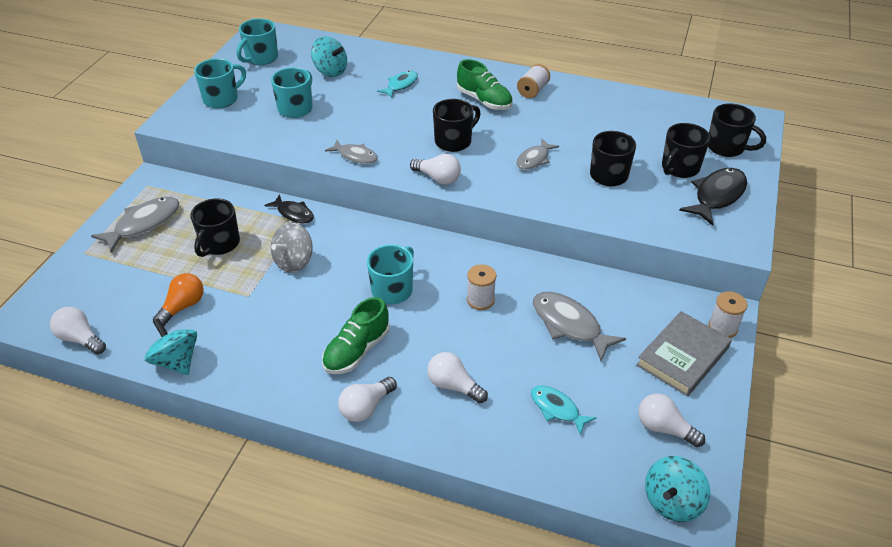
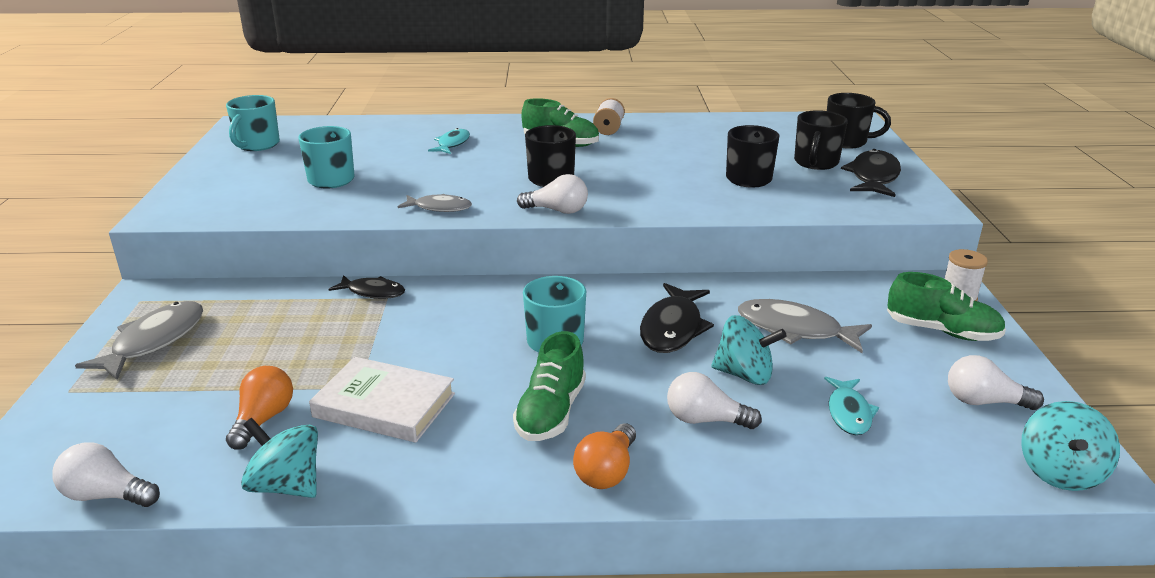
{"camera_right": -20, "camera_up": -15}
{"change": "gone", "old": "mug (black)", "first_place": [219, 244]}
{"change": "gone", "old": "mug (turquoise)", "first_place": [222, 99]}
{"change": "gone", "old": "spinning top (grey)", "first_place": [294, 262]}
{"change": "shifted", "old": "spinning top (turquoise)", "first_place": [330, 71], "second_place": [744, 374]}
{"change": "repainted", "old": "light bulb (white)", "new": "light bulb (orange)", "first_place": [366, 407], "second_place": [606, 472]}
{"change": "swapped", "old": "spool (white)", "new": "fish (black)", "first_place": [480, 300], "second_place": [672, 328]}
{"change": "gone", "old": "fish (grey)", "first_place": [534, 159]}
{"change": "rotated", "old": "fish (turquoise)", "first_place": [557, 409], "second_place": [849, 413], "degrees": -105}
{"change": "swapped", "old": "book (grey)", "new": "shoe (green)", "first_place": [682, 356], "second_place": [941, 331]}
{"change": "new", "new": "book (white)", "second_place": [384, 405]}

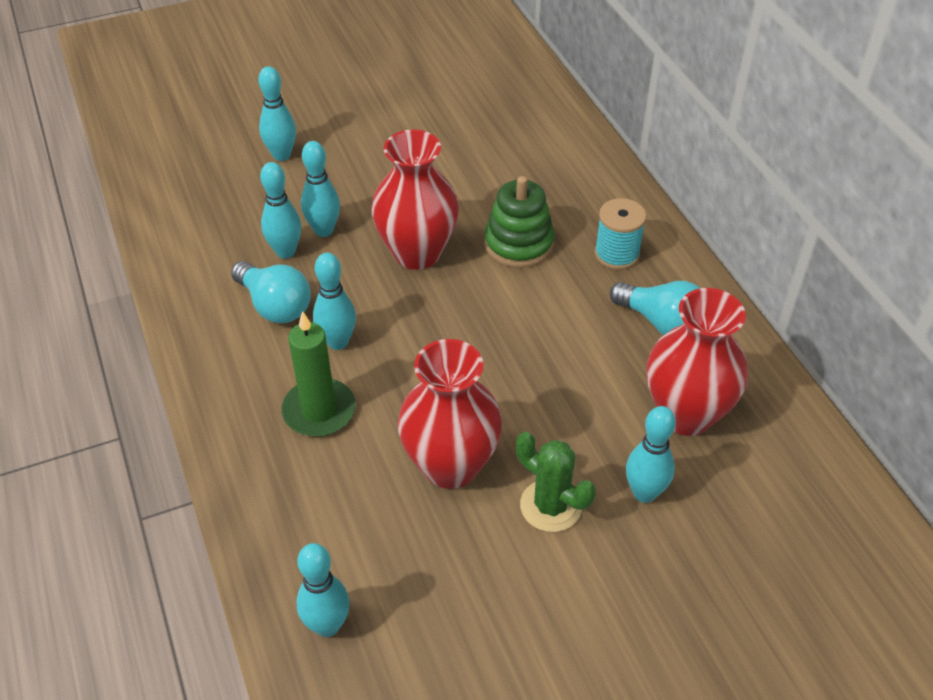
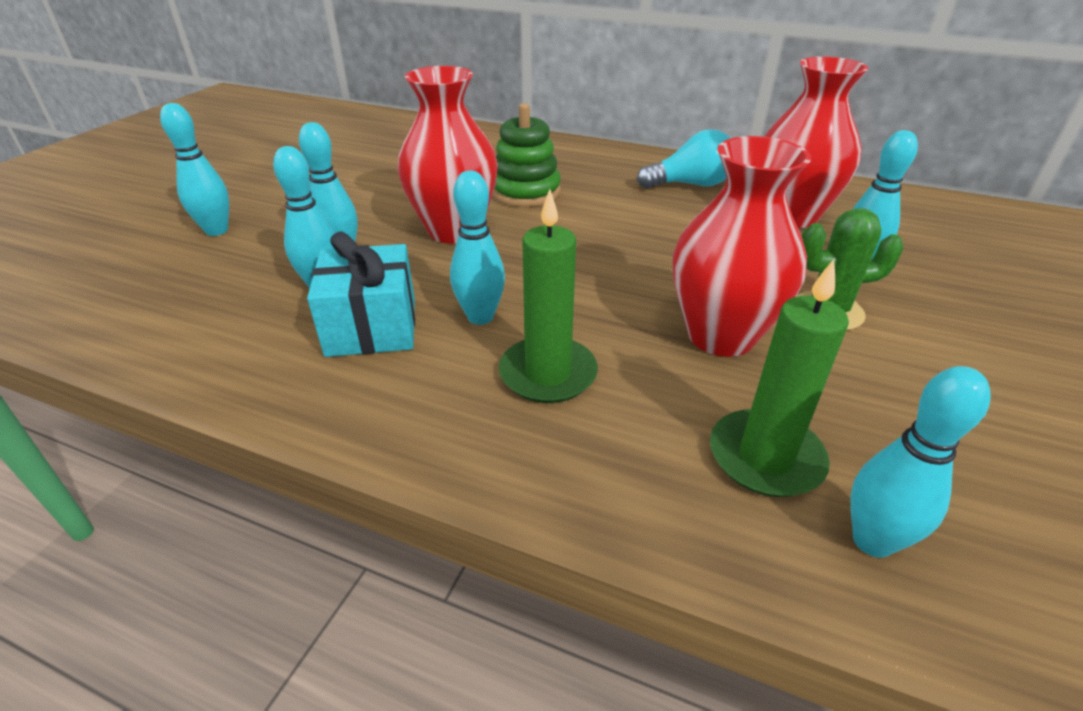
{"camera_right": -45, "camera_up": -10}
{"change": "swapped", "old": "light bulb (turquoise)", "new": "gift (turquoise)", "first_place": [275, 305], "second_place": [372, 327]}
{"change": "gone", "old": "spool (turquoise)", "first_place": [616, 254]}
{"change": "new", "new": "candle (green)", "second_place": [765, 457]}

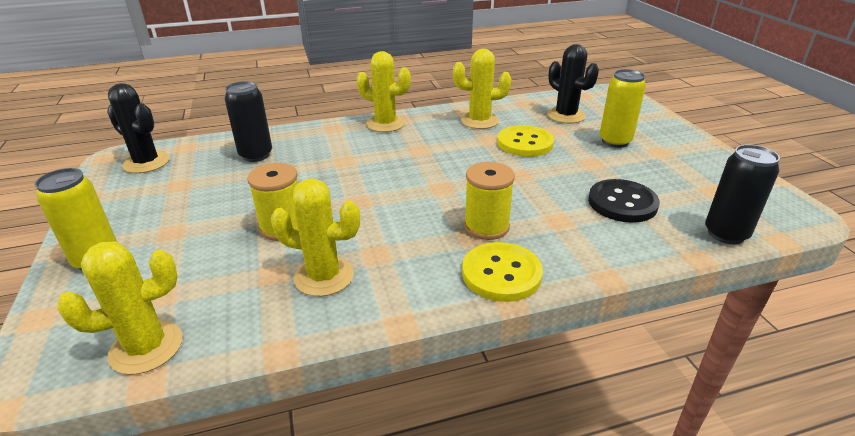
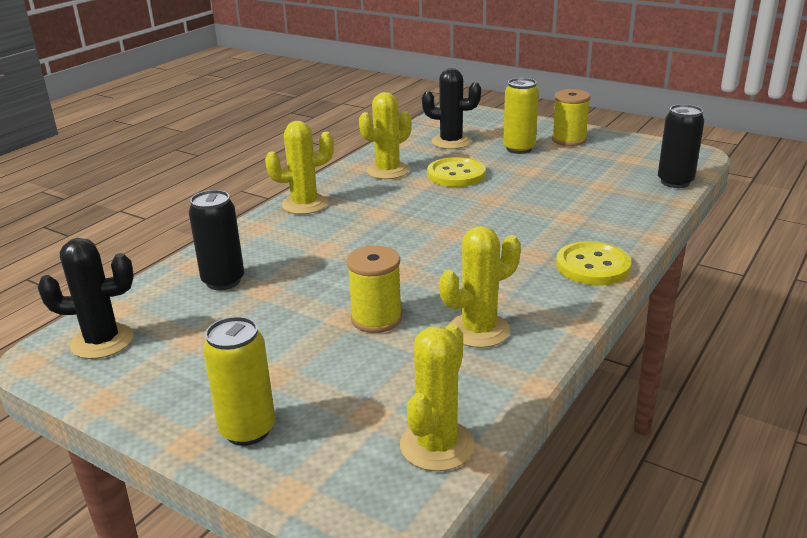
{"camera_right": -40, "camera_up": -5}
{"change": "shifted", "old": "spool (yellow)", "first_place": [486, 226], "second_place": [569, 140]}
{"change": "gone", "old": "button (black)", "first_place": [622, 203]}

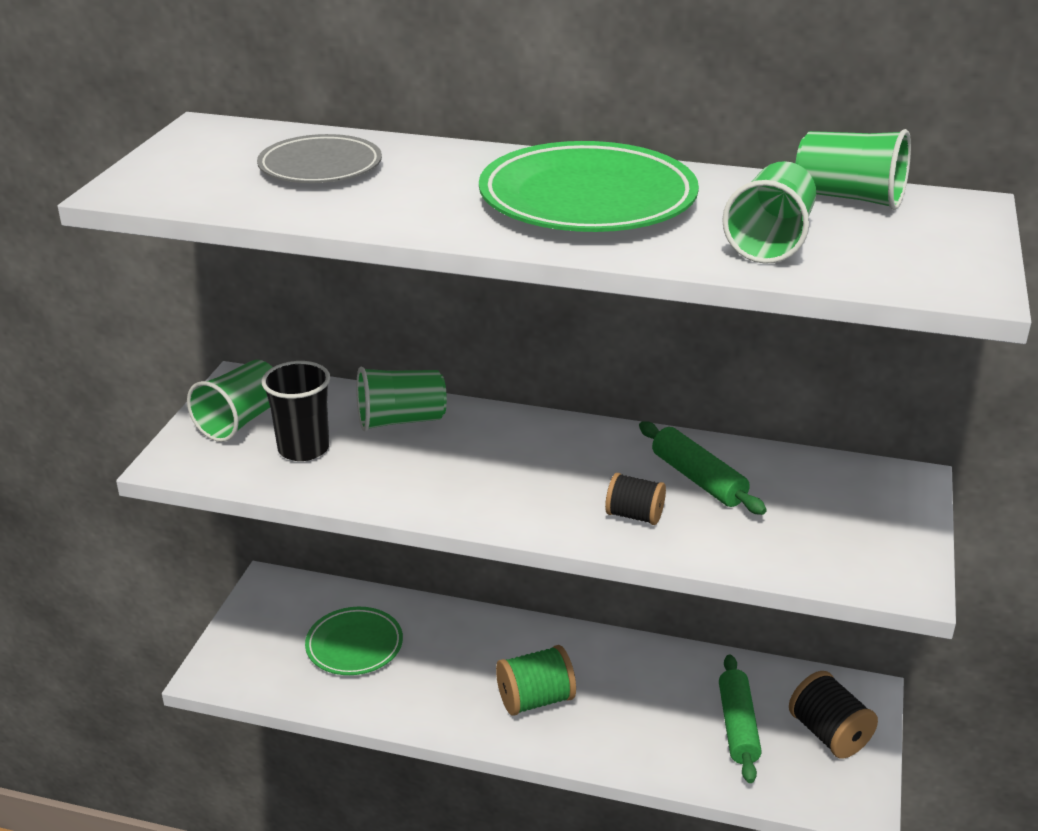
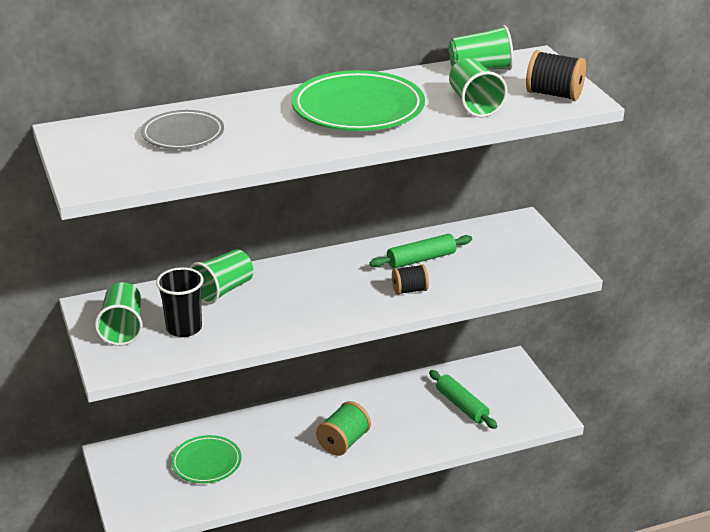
{"camera_right": -35, "camera_up": 0}
{"change": "rotated", "old": "rolling pin (green)", "first_place": [698, 479], "second_place": [421, 259], "degrees": -45}
{"change": "shifted", "old": "spool (black)", "first_place": [829, 734], "second_place": [554, 94]}

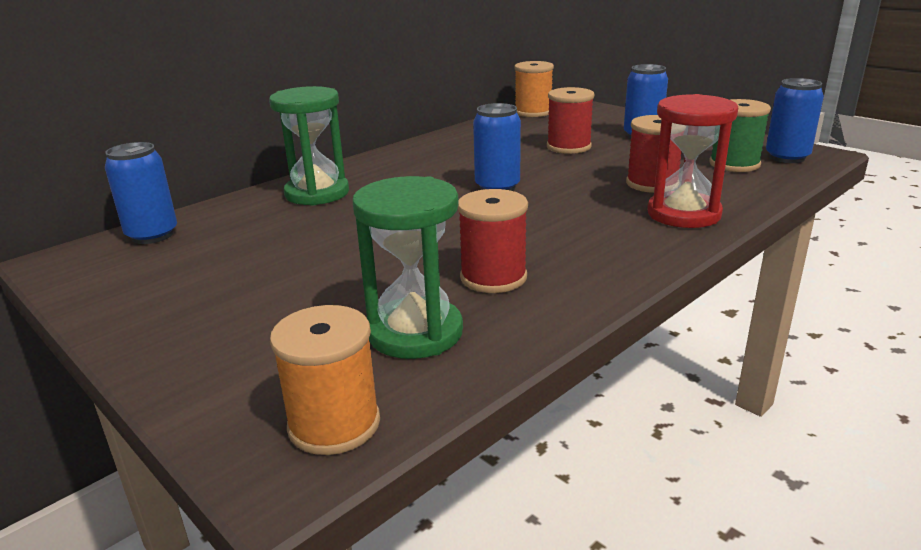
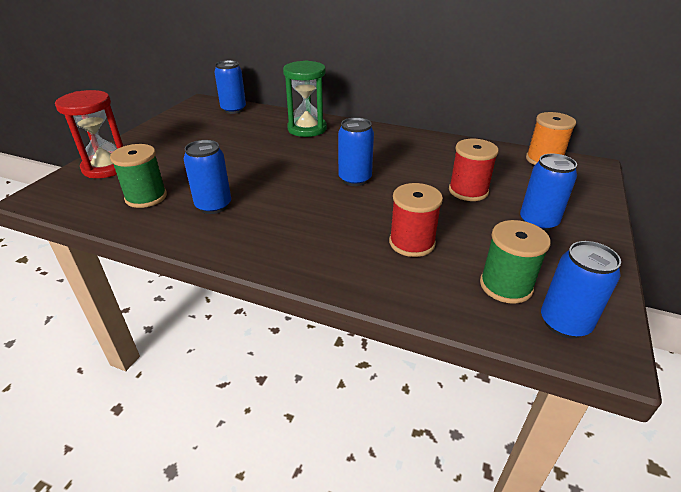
{"camera_right": 65, "camera_up": 10}
{"change": "gone", "old": "spool (orange)", "first_place": [334, 424]}
{"change": "swapped", "old": "hourglass (green)", "new": "spool (green)", "first_place": [415, 332], "second_place": [146, 197]}
{"change": "swapped", "old": "spool (red)", "new": "can (blue)", "first_place": [493, 277], "second_place": [213, 206]}
{"change": "shifted", "old": "hourglass (red)", "first_place": [683, 214], "second_place": [106, 167]}

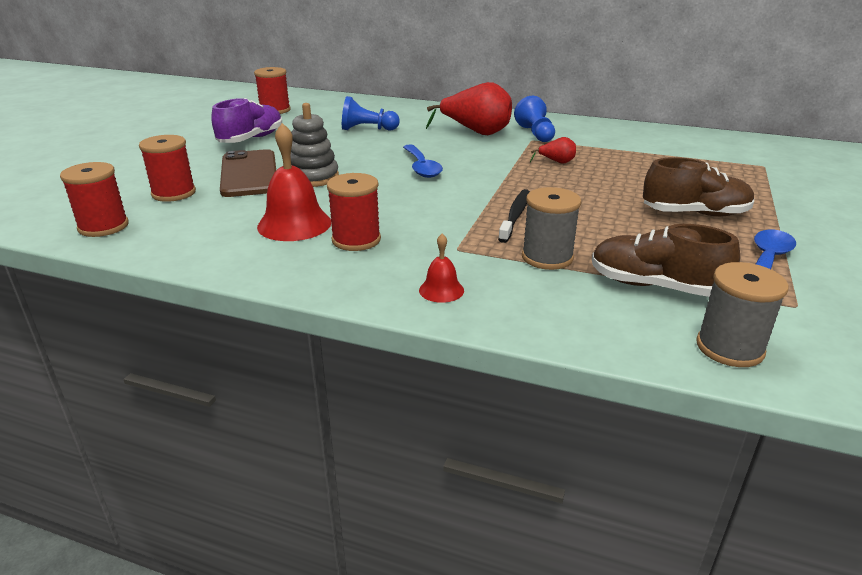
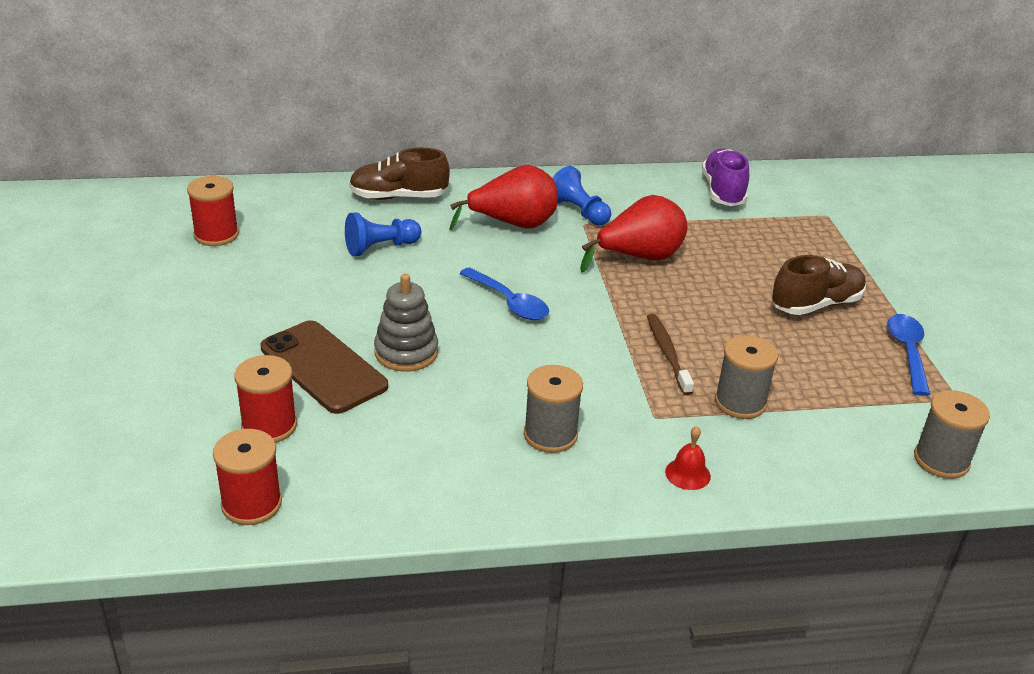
{"camera_right": -30, "camera_up": 5}
{"change": "shifted", "old": "shoe (purple)", "first_place": [251, 139], "second_place": [723, 191]}
{"change": "gone", "old": "bell (red)", "first_place": [294, 224]}
{"change": "repainted", "old": "spool (red)", "new": "spool (grey)", "first_place": [356, 240], "second_place": [550, 435]}
{"change": "repainted", "old": "toothbrush (black)", "new": "toothbrush (brown)", "first_place": [515, 216], "second_place": [667, 353]}
{"change": "scaled", "old": "pear (red)", "first_place": [556, 162], "second_place": [639, 257], "factor": 2.18}
{"change": "shifted", "old": "shoe (brown)", "first_place": [654, 286], "second_place": [398, 197]}

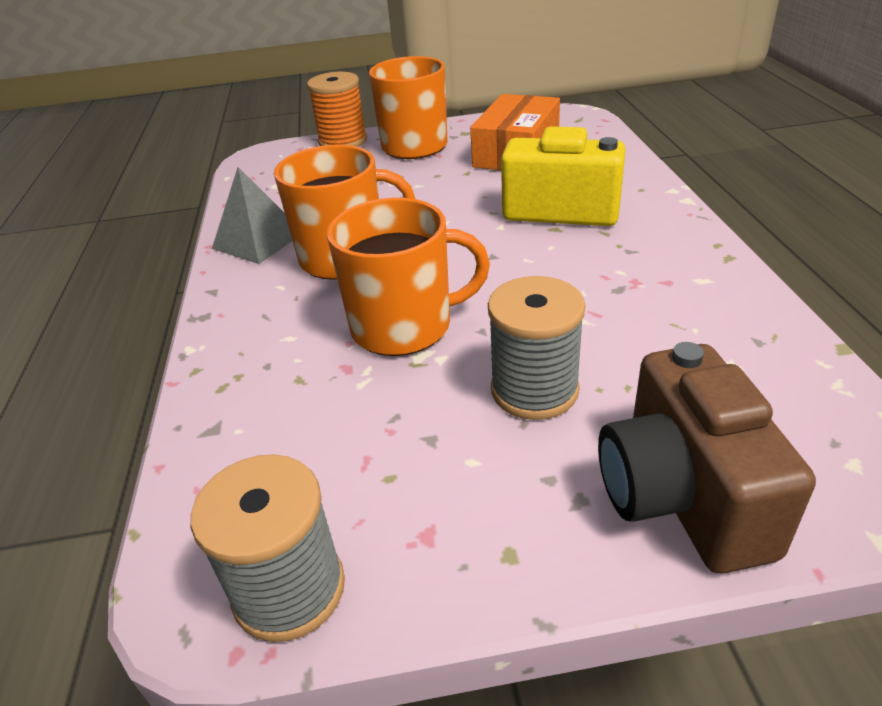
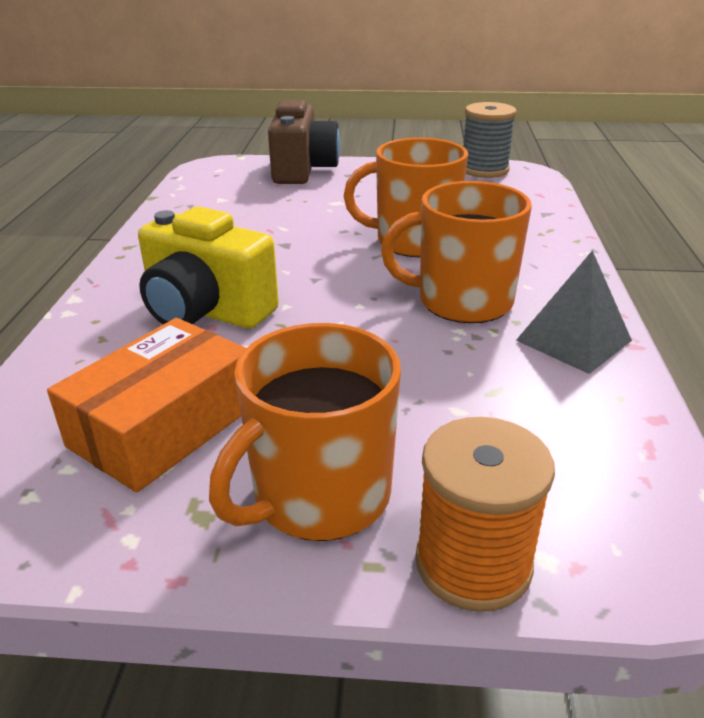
{"camera_right": -170, "camera_up": -5}
{"change": "gone", "old": "spool (grey)", "first_place": [534, 390]}

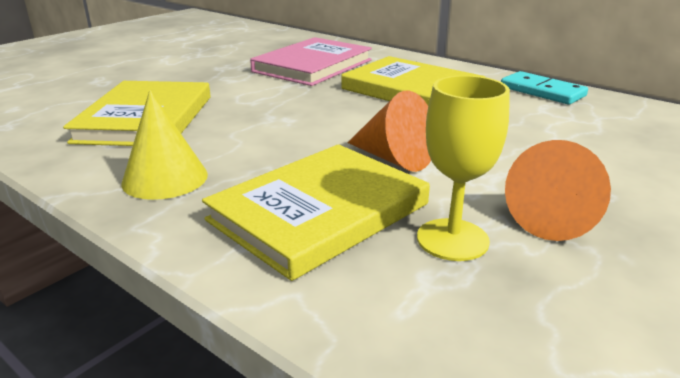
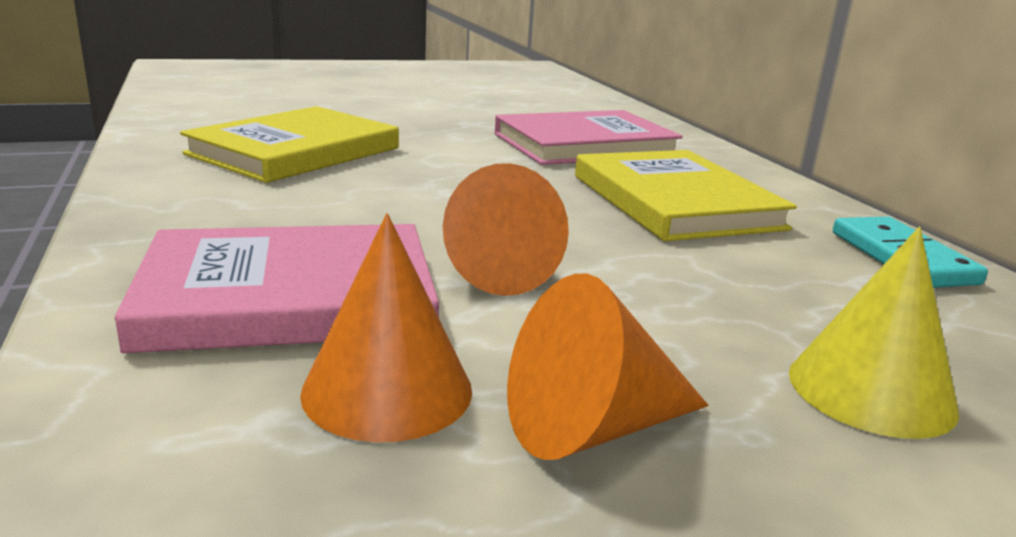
{"camera_right": 30, "camera_up": -5}
{"change": "shifted", "old": "cone (yellow)", "first_place": [165, 178], "second_place": [871, 390]}
{"change": "repainted", "old": "book (yellow)", "new": "book (pink)", "first_place": [319, 212], "second_place": [289, 296]}
{"change": "swapped", "old": "goblet (yellow)", "new": "cone (orange)", "first_place": [452, 239], "second_place": [387, 390]}

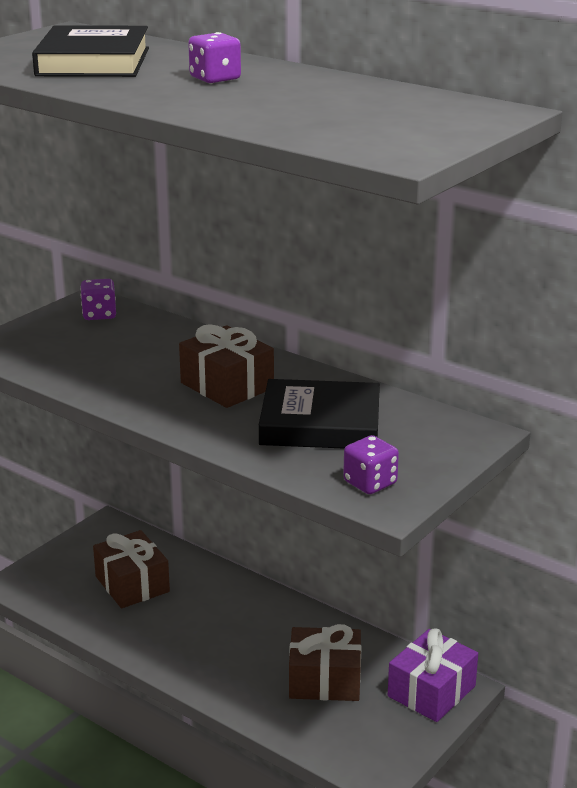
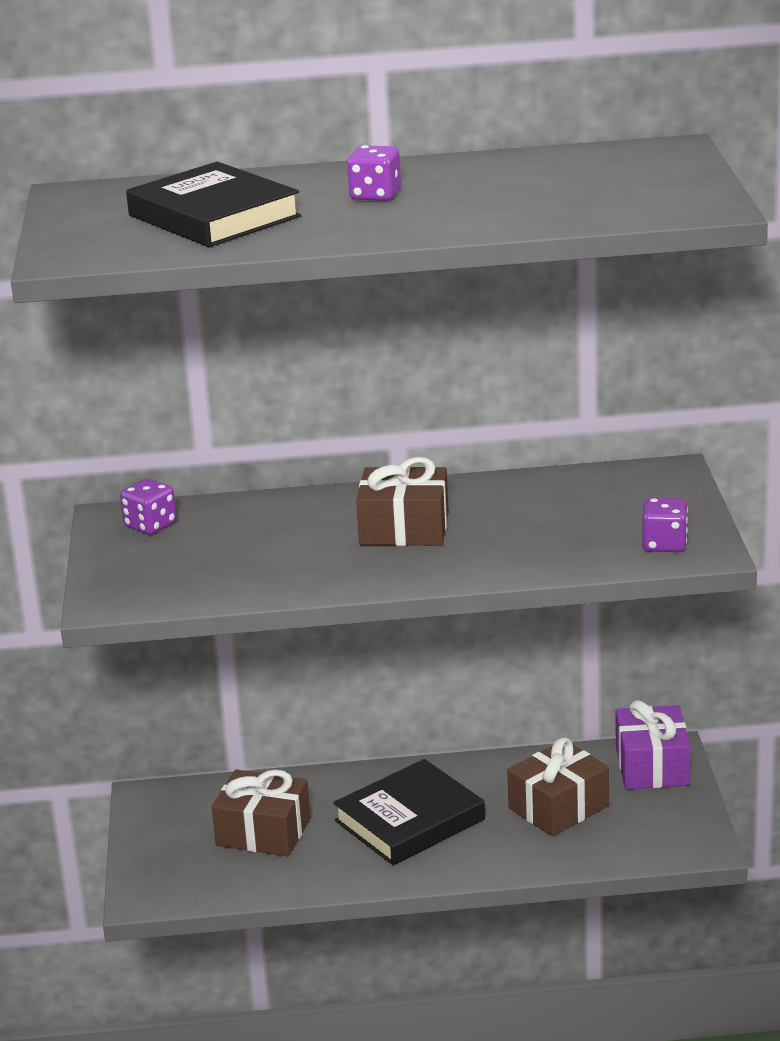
{"camera_right": -40, "camera_up": 0}
{"change": "shifted", "old": "book (black)", "first_place": [320, 423], "second_place": [409, 820]}

